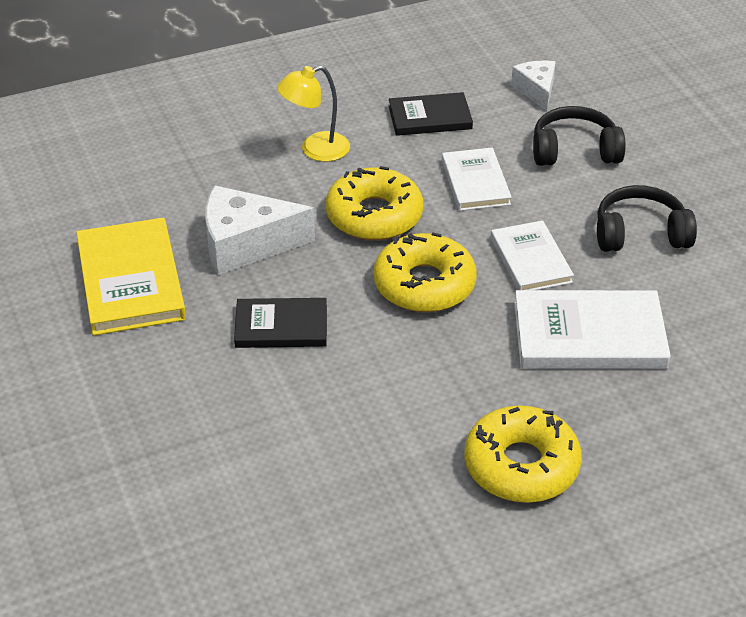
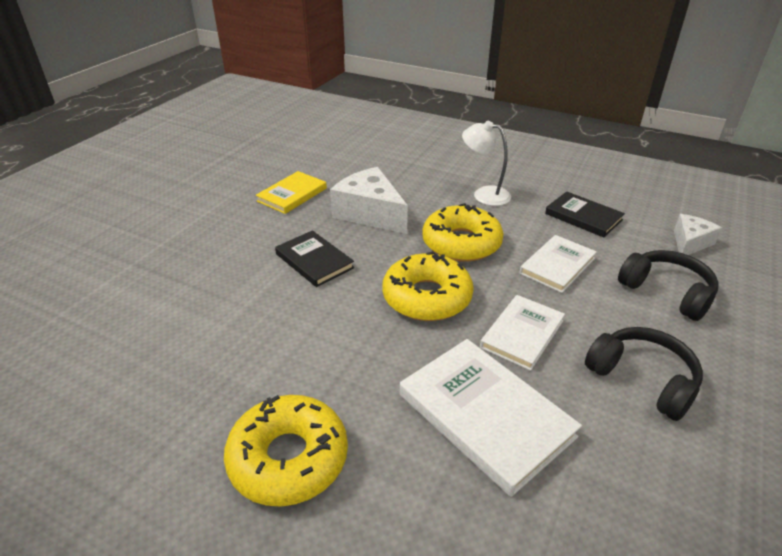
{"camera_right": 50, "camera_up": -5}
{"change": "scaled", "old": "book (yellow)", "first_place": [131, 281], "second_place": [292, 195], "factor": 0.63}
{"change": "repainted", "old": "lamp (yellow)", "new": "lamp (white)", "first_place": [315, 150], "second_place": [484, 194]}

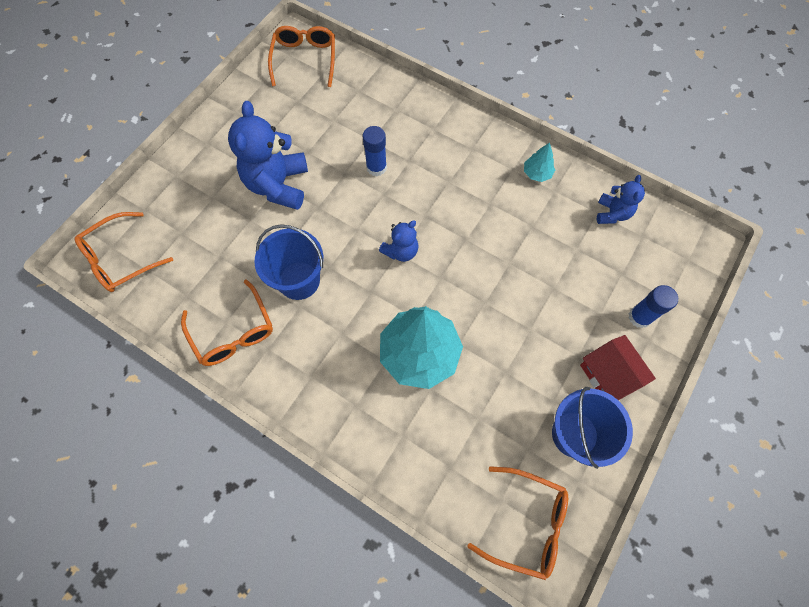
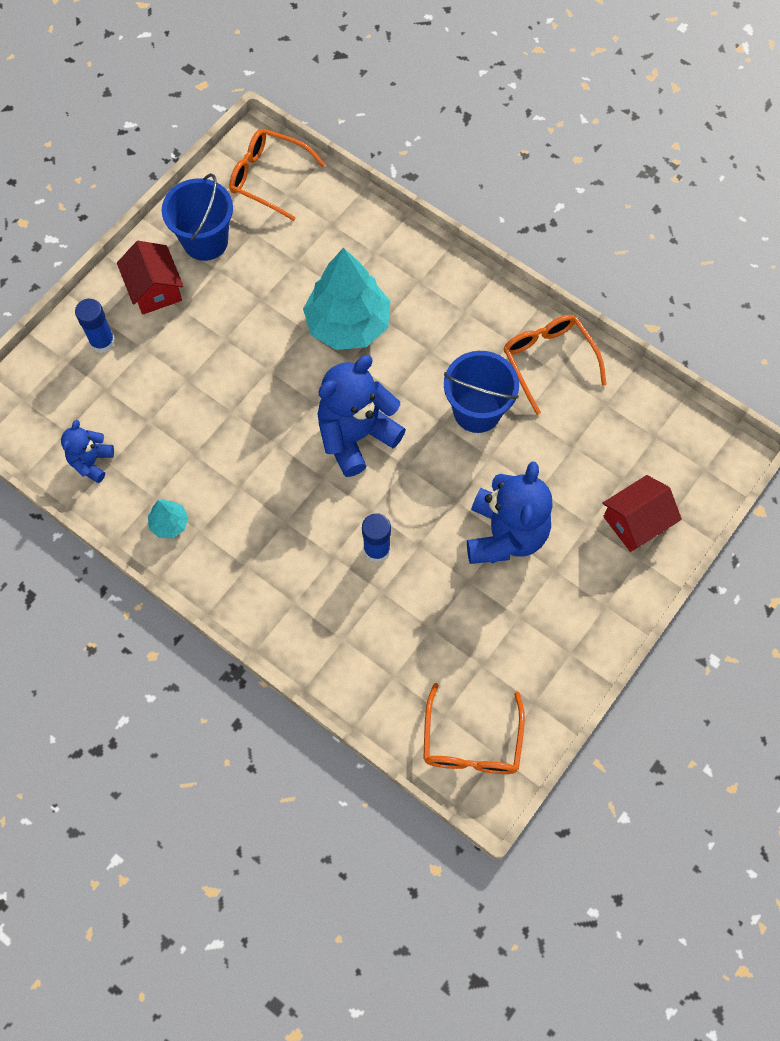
{"camera_right": -175, "camera_up": 0}
{"change": "gone", "old": "glasses (orange)", "first_place": [120, 259]}
{"change": "scaled", "old": "teddy bear (blue)", "first_place": [401, 251], "second_place": [356, 436], "factor": 1.86}
{"change": "new", "new": "house (red)", "second_place": [636, 522]}

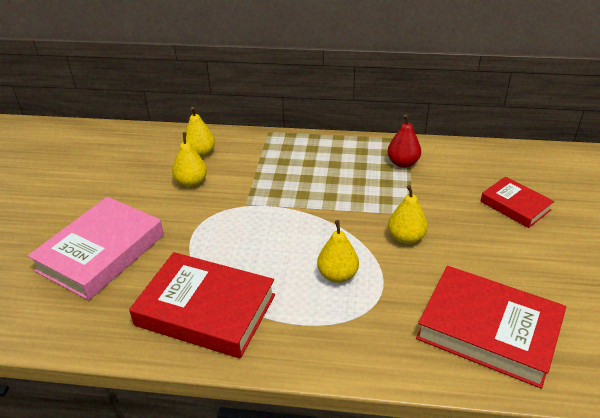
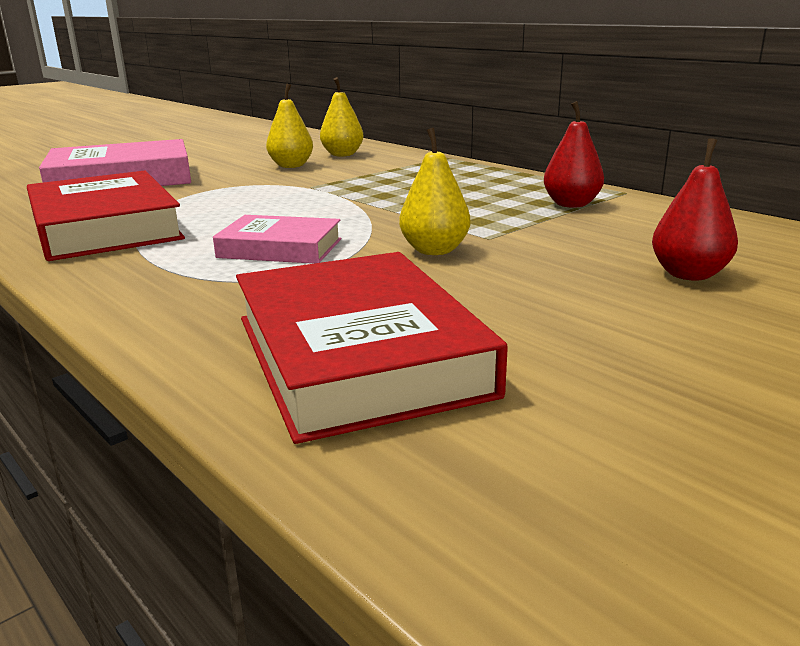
{"camera_right": 40, "camera_up": -15}
{"change": "swapped", "old": "pear (yellow)", "new": "book (pink)", "first_place": [337, 275], "second_place": [280, 248]}
{"change": "swapped", "old": "book (red)", "new": "pear (red)", "first_place": [515, 206], "second_place": [689, 274]}

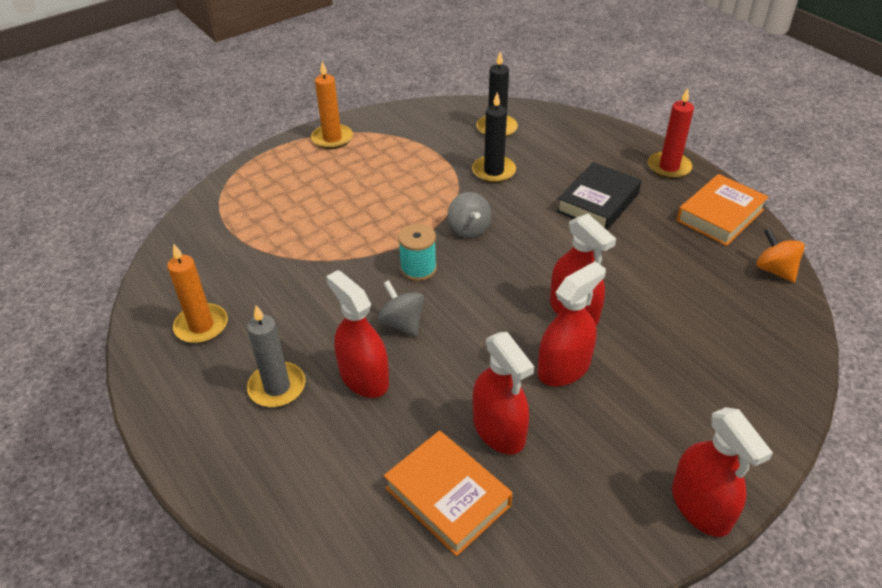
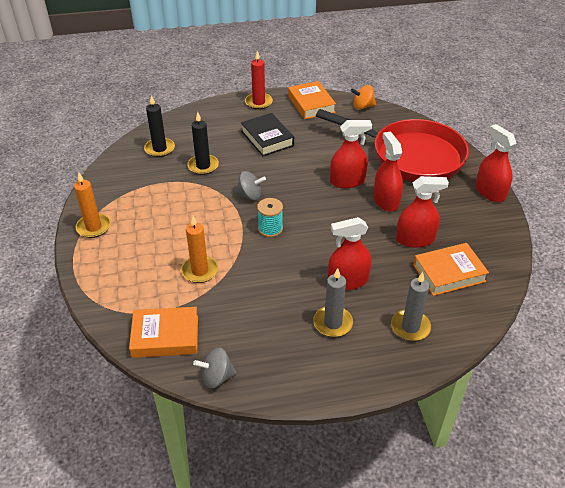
{"camera_right": -65, "camera_up": 0}
{"change": "shifted", "old": "candle (orange)", "first_place": [201, 326], "second_place": [200, 271]}
{"change": "shifted", "old": "spinning top (grey)", "first_place": [402, 323], "second_place": [217, 377]}
{"change": "rotated", "old": "spray bottle (red)", "first_place": [701, 506], "second_place": [490, 192], "degrees": -120}
{"change": "new", "new": "book (orange)", "second_place": [165, 336]}
{"change": "new", "new": "pan (red)", "second_place": [410, 156]}
{"change": "new", "new": "candle (grey)", "second_place": [410, 327]}

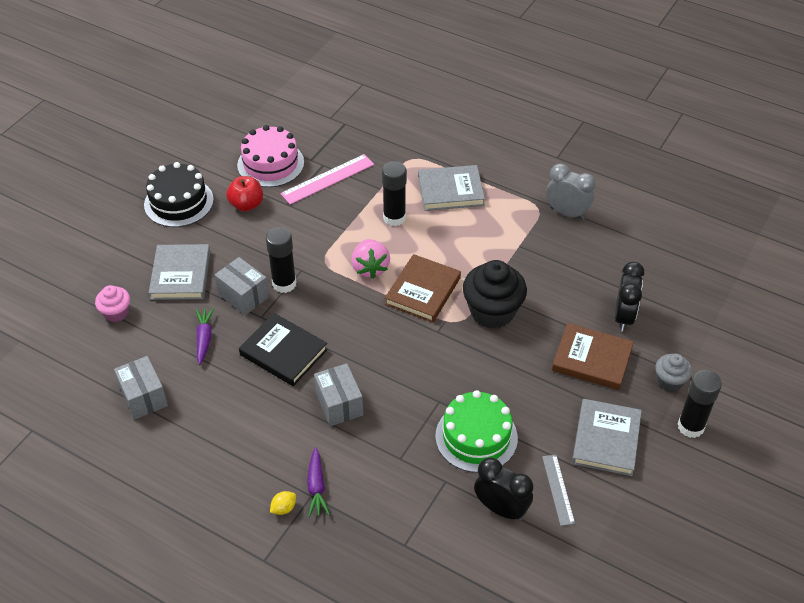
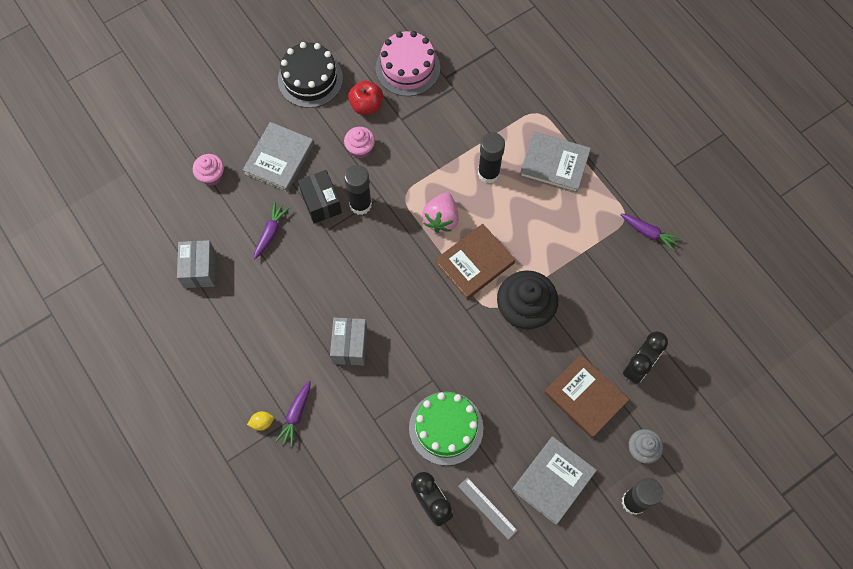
{"camera_right": 25, "camera_up": 20}
{"change": "repainted", "old": "box (grey)", "new": "box (black)", "first_place": [243, 296], "second_place": [321, 202]}
{"change": "gone", "old": "book (black)", "first_place": [283, 352]}
{"change": "gone", "old": "ruler (pink)", "first_place": [327, 179]}
{"change": "rotated", "old": "ruler (grey)", "first_place": [558, 489], "second_place": [487, 508], "degrees": -60}
{"change": "swapped", "old": "clock (grey)", "new": "carrot (purple)", "first_place": [567, 213], "second_place": [648, 233]}
{"change": "new", "new": "cupcake (pink)", "second_place": [360, 149]}

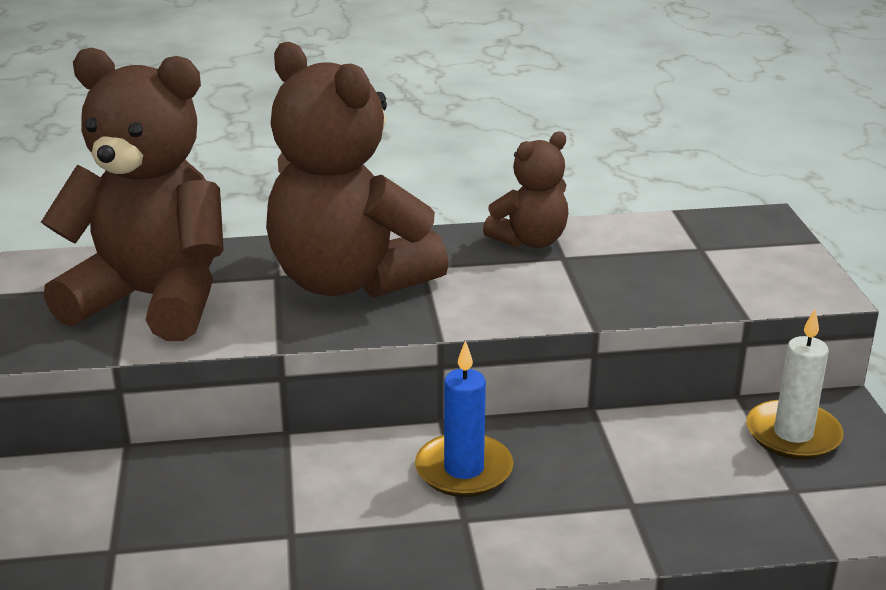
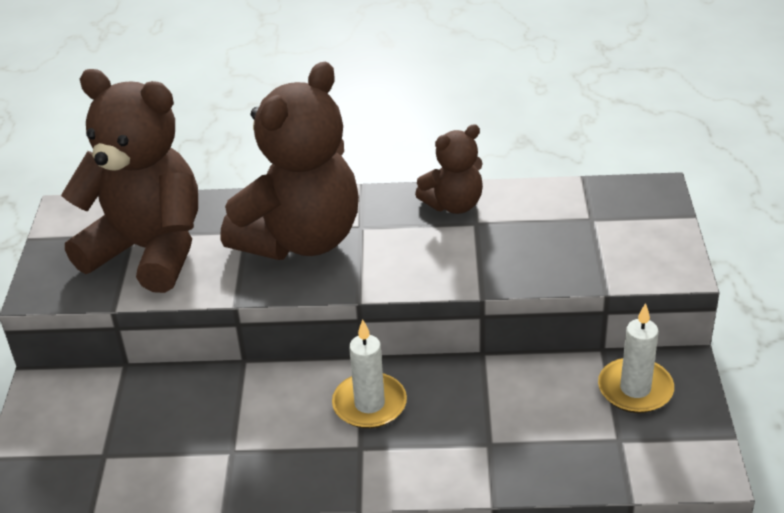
{"camera_right": 10, "camera_up": 10}
{"change": "rotated", "old": "teddy bear (brown)", "first_place": [349, 281], "second_place": [300, 239], "degrees": -105}
{"change": "repainted", "old": "candle (blue)", "new": "candle (white)", "first_place": [464, 470], "second_place": [369, 404]}

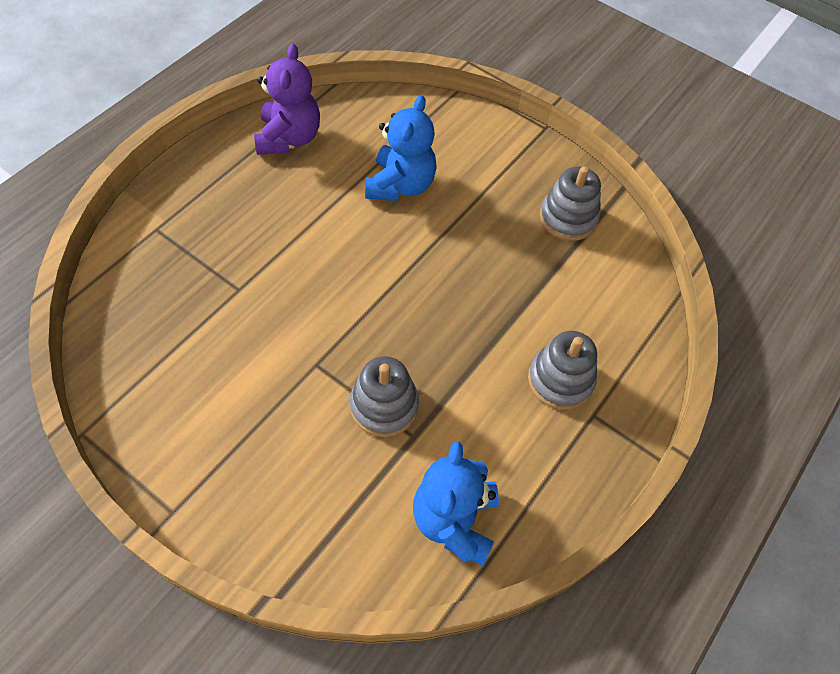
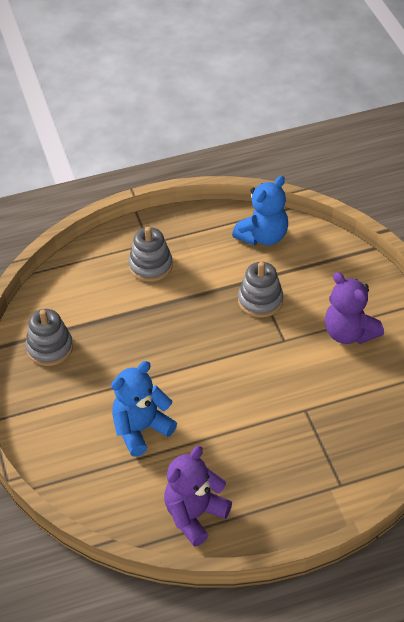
{"camera_right": -140, "camera_up": -10}
{"change": "new", "new": "teddy bear (purple)", "second_place": [349, 333]}

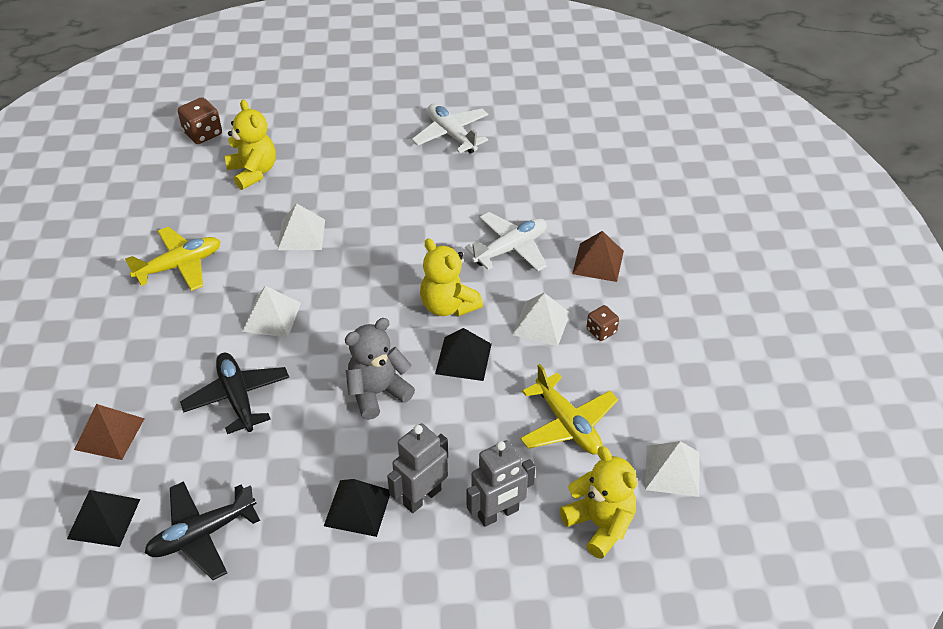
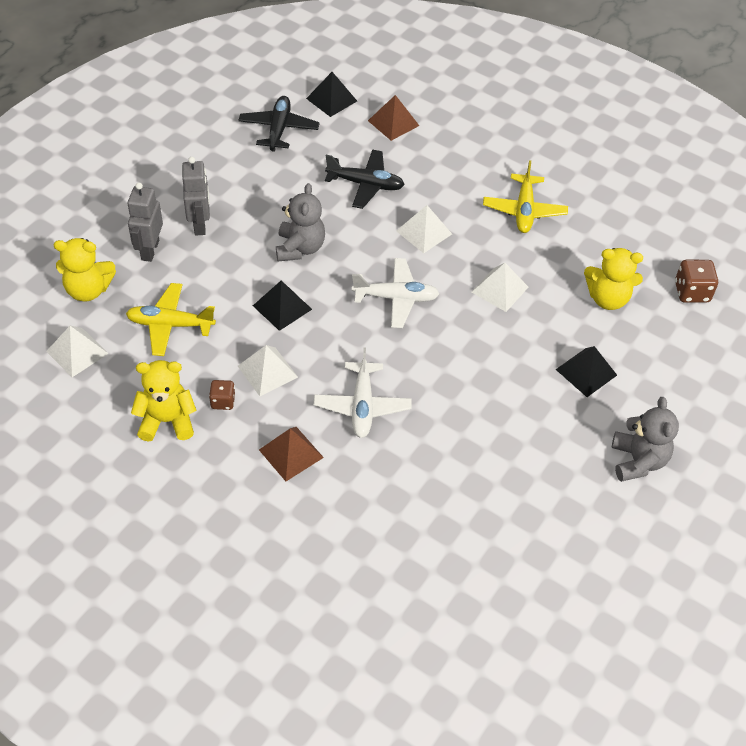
{"camera_right": 125, "camera_up": 5}
{"change": "shifted", "old": "pyramid (black)", "first_place": [358, 508], "second_place": [586, 372]}
{"change": "shifted", "old": "plane (white)", "first_place": [451, 135], "second_place": [396, 298]}
{"change": "shifted", "old": "teddy bear (yellow)", "first_place": [448, 306], "second_place": [167, 421]}
{"change": "new", "new": "teddy bear (grey)", "second_place": [638, 461]}

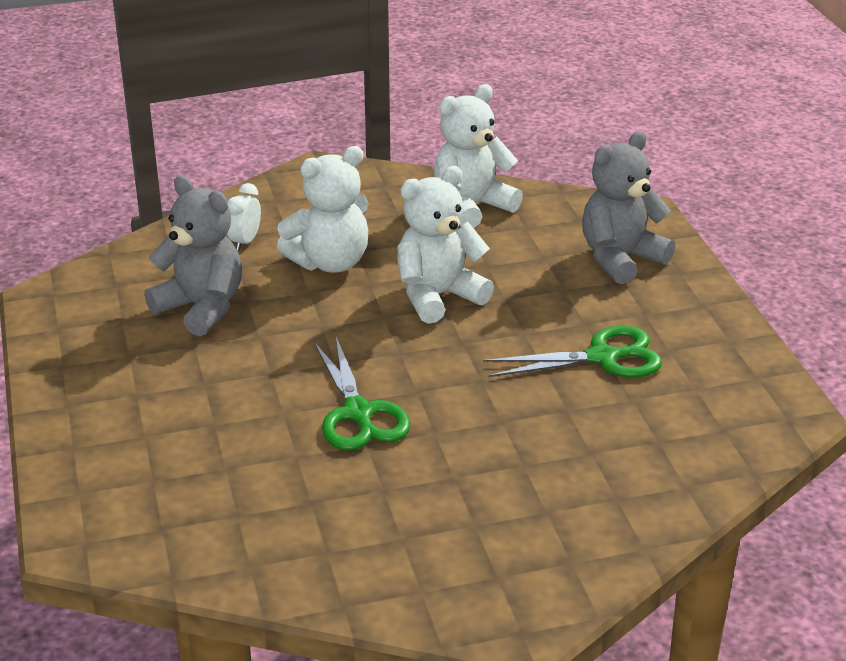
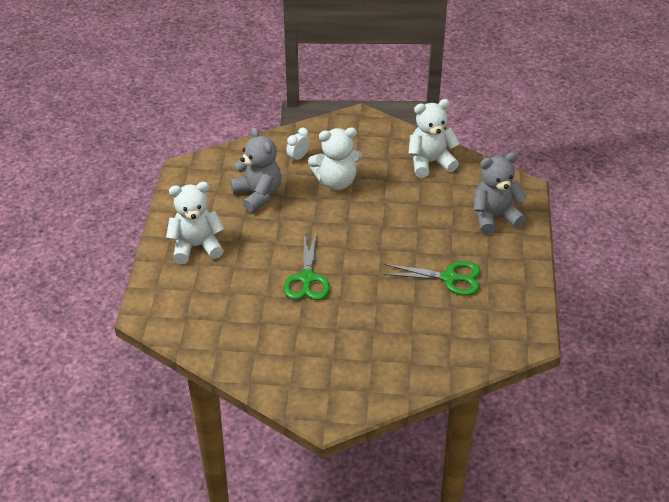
{"camera_right": 20, "camera_up": 10}
{"change": "shifted", "old": "teddy bear (white)", "first_place": [438, 296], "second_place": [196, 246]}

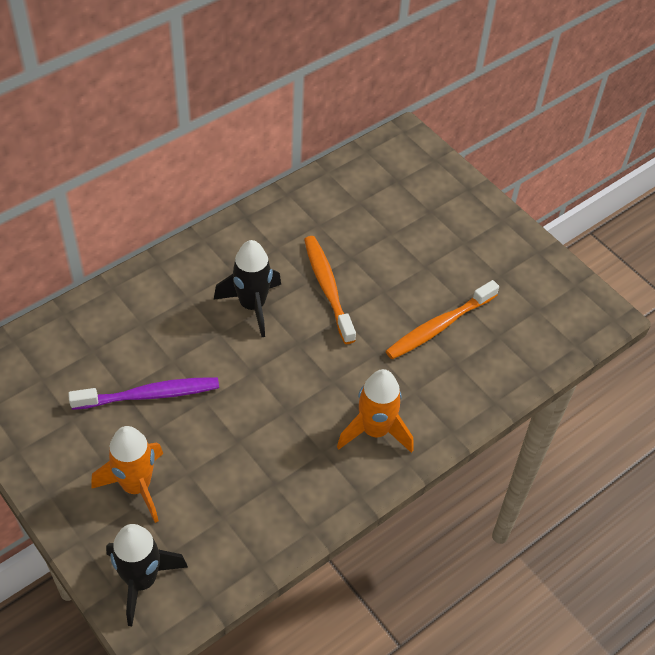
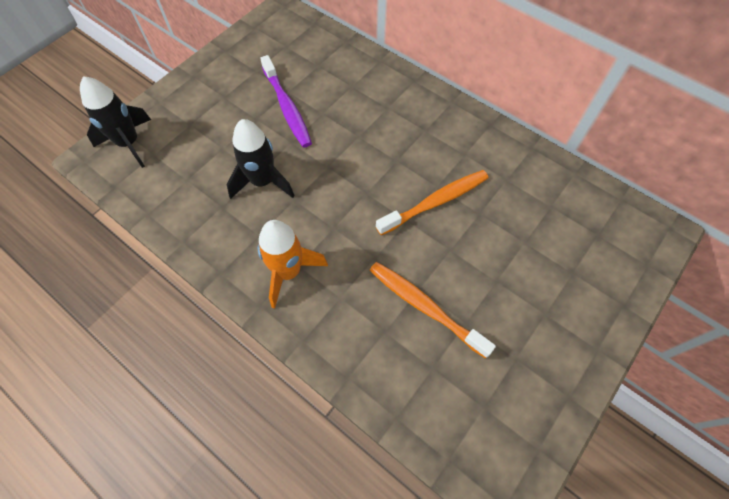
{"camera_right": 80, "camera_up": 10}
{"change": "gone", "old": "rocket (orange)", "first_place": [137, 486]}
{"change": "shifted", "old": "rocket (black)", "first_place": [252, 306], "second_place": [263, 182]}

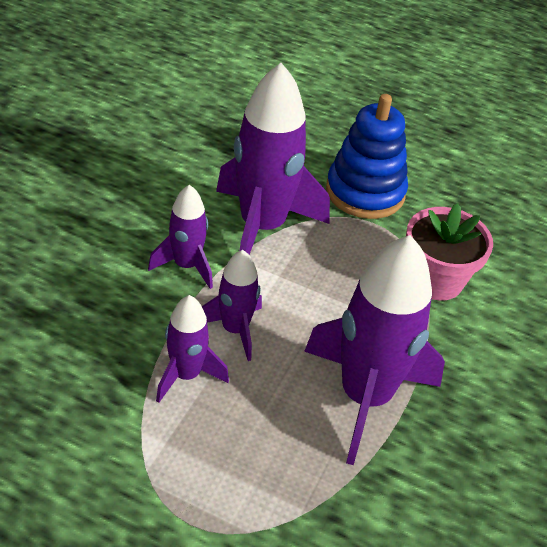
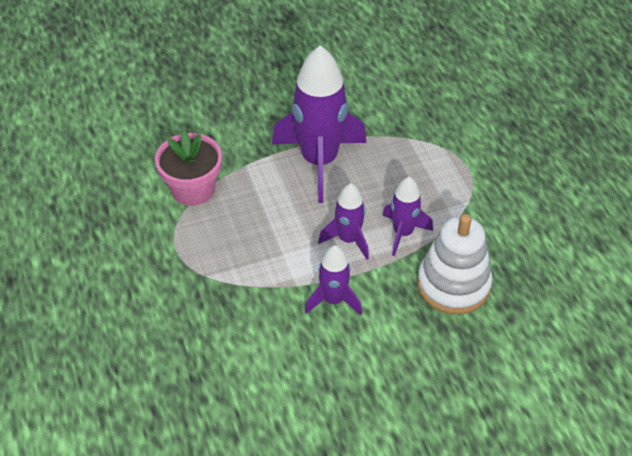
{"camera_right": -130, "camera_up": 5}
{"change": "gone", "old": "rocket (purple)", "first_place": [262, 227]}
{"change": "gone", "old": "stacking toy (blue)", "first_place": [365, 192]}
{"change": "new", "new": "stacking toy (white)", "second_place": [453, 284]}

